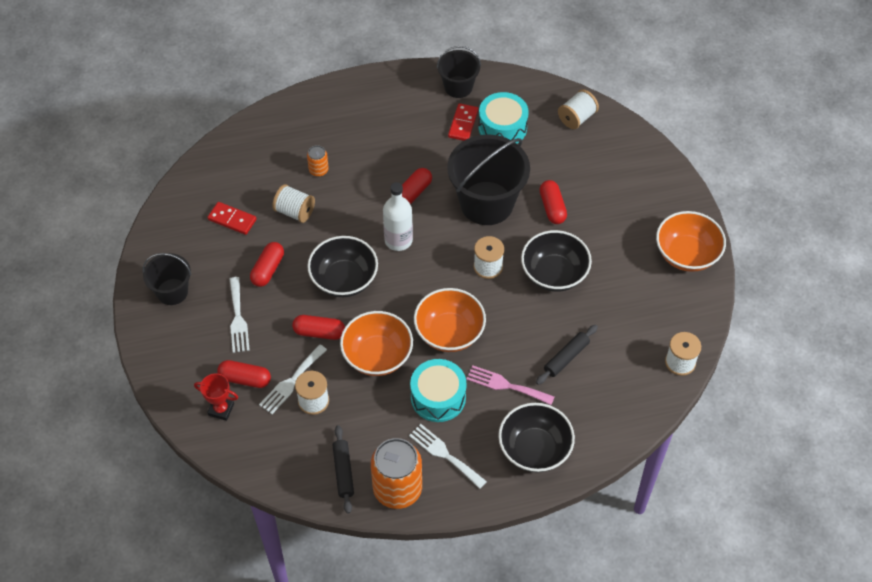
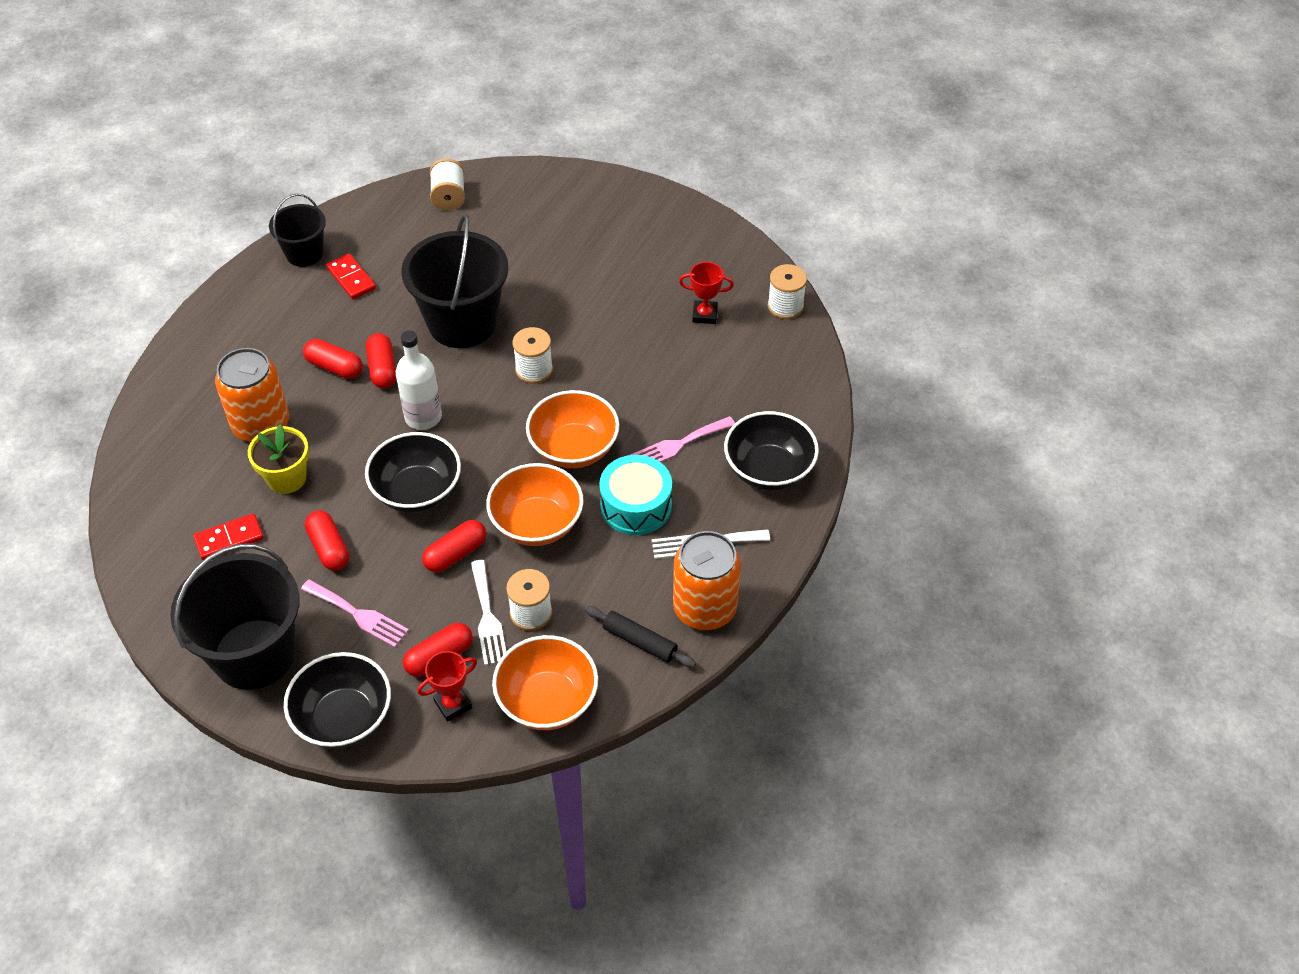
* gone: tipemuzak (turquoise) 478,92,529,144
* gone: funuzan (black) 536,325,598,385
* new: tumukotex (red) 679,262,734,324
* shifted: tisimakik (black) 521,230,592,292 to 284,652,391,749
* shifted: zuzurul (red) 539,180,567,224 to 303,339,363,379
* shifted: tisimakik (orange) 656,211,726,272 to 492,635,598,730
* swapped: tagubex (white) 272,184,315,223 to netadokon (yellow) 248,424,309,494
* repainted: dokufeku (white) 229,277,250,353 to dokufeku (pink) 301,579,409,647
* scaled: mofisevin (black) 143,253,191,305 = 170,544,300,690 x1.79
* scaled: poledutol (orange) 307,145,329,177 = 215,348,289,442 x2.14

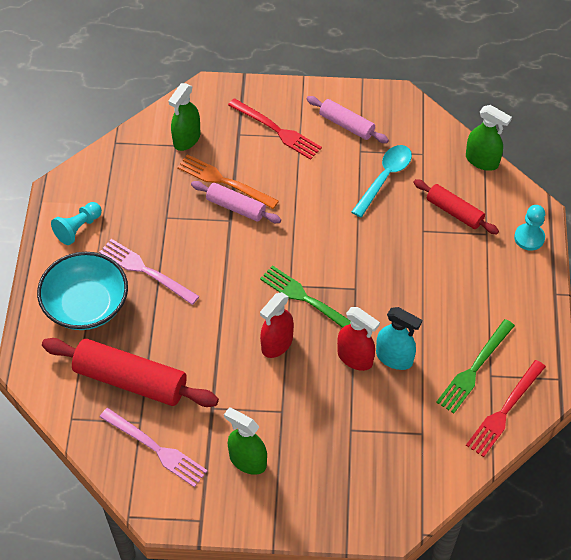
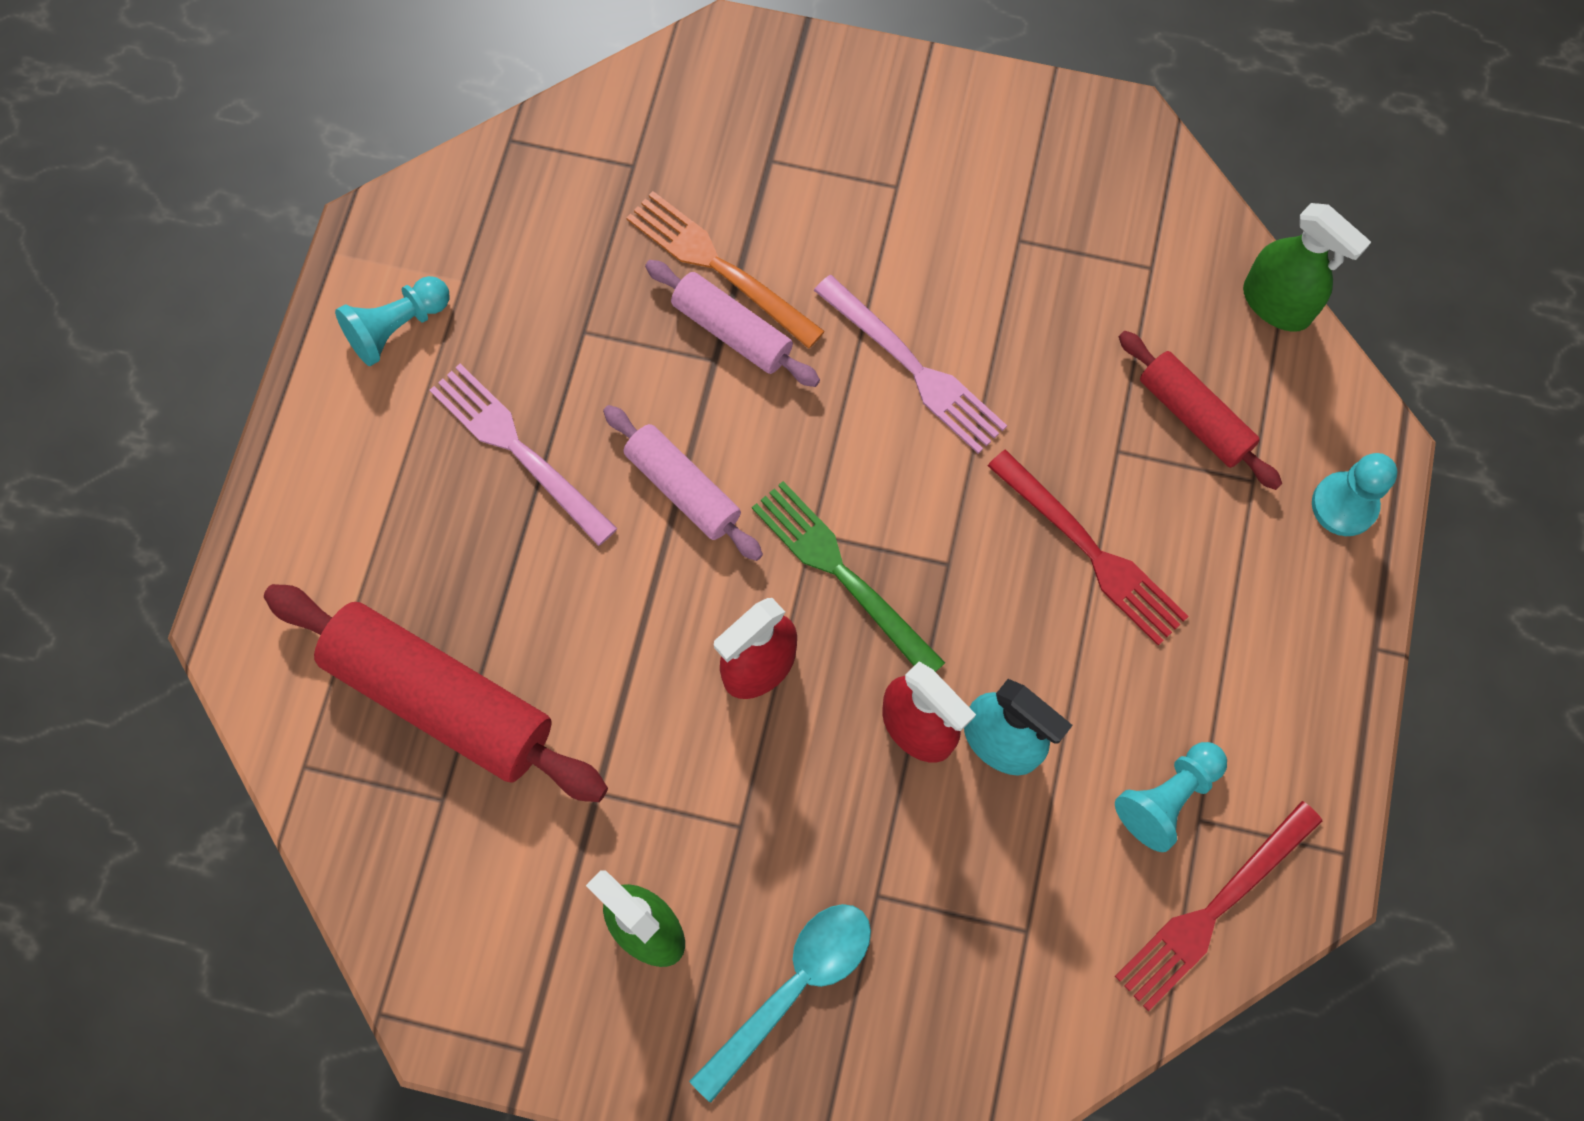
* gone: tisimakik (turquoise) 37,252,128,330
* gone: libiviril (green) 168,83,200,151
* shifted: dokufeku (pink) 100,408,208,487 to 814,275,1007,454
* shifted: dokufeku (red) 228,98,322,160 to 988,449,1189,646
* shifted: funuzan (pink) 306,96,389,143 to 603,405,763,561
* shifted: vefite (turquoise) 352,145,412,217 to 689,904,871,1103
* swapped: dokufeku (green) 436,319,515,413 to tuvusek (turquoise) 1115,742,1227,852

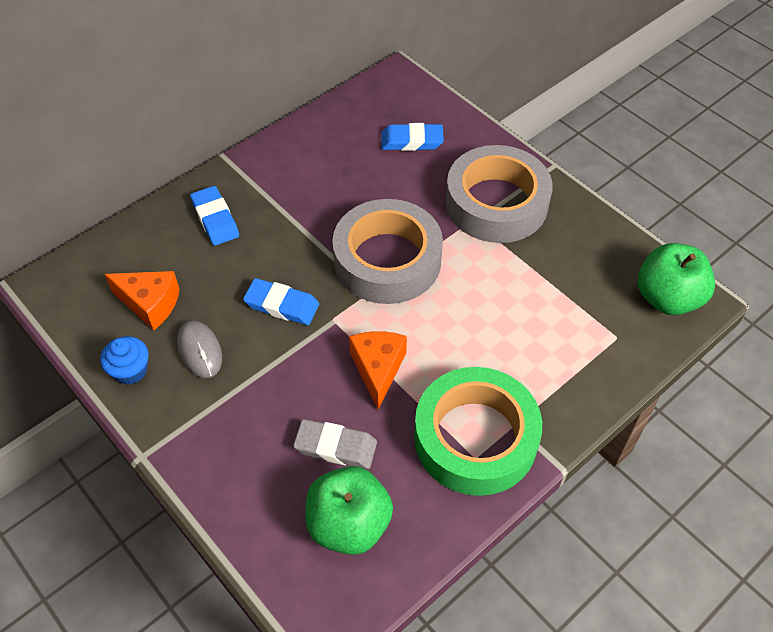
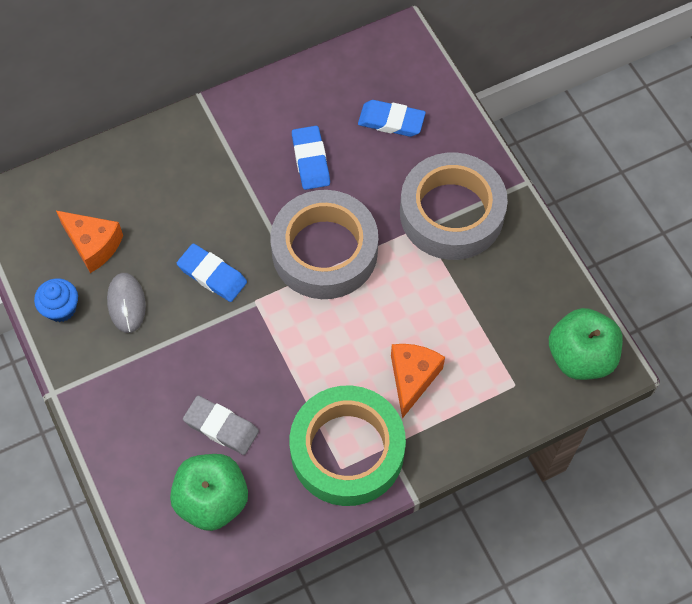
* shifted: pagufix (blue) 190,186,239,246 to 292,126,330,190
* shifted: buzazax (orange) 349,331,407,410 to 391,344,445,419

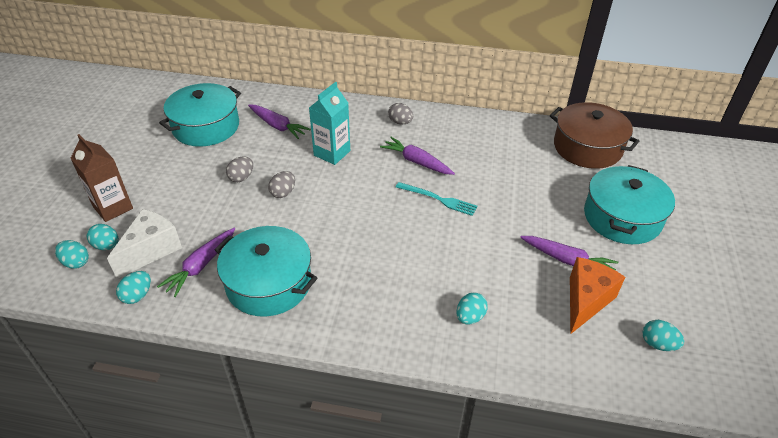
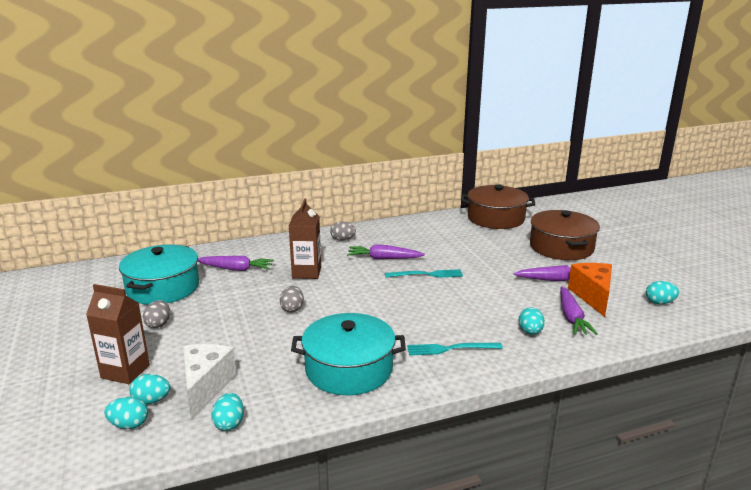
* new: dokufeku (turquoise) 407,343,503,355
* shifted: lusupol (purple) 157,228,235,297 to 560,286,598,335
* shifted: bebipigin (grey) 226,156,253,182 to 143,300,170,328
* repainted: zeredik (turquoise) 309,82,350,165 to zeredik (brown) 289,198,321,279
* repainted: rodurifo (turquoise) 584,165,675,244 to rodurifo (brown) 530,210,600,260

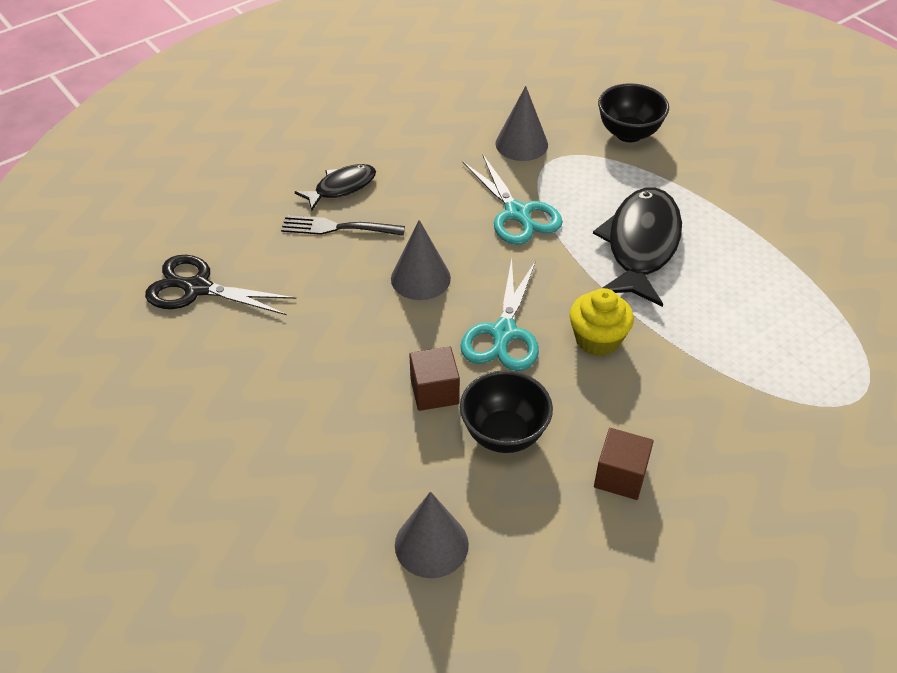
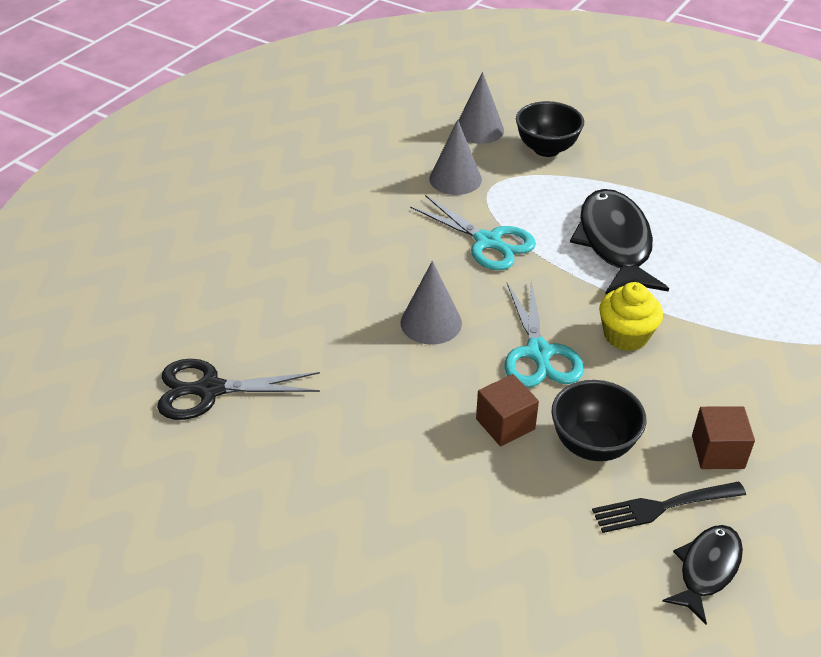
* shifted: dokufeku (black) 281,215,405,236 to 592,482,746,533
* shifted: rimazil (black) 295,164,376,211 to 662,525,743,624
* shifted: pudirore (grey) 395,491,469,578 to 458,72,504,144

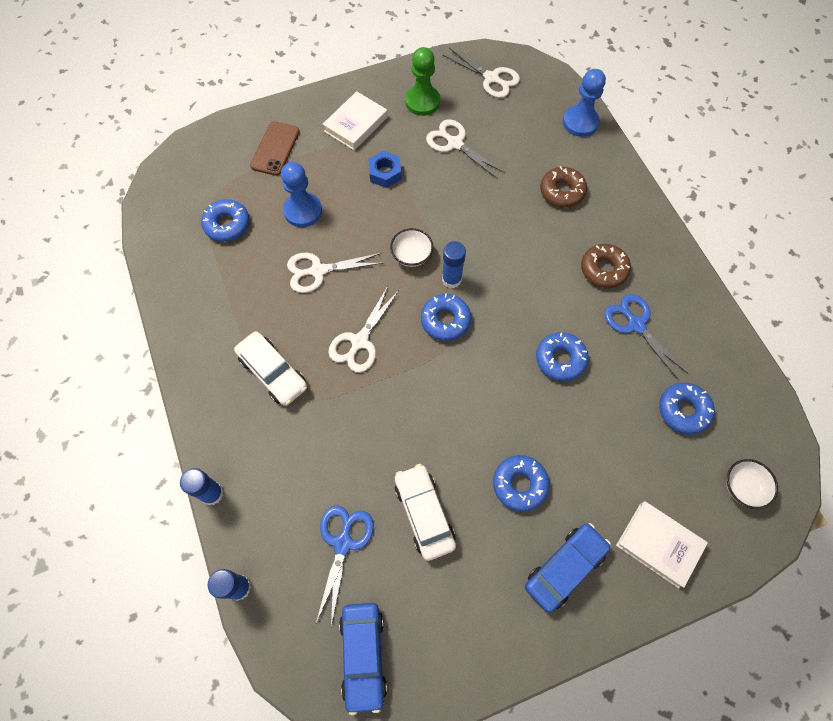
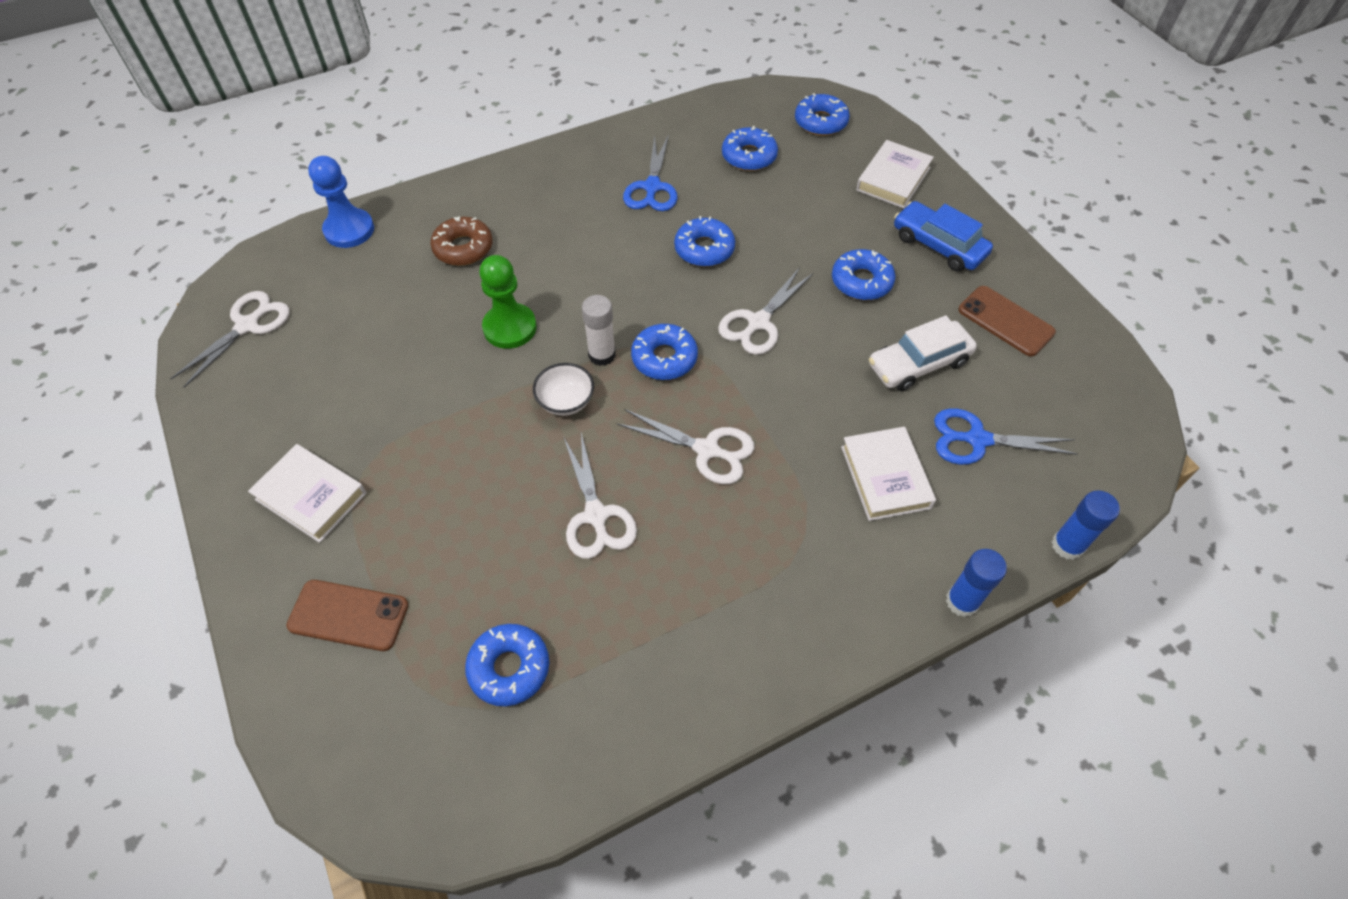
* gone: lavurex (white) 234,331,307,406
* gone: tuvusek (blue) 281,162,322,227
* gone: lavurex (blue) 339,603,387,715
* gone: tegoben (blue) 368,151,402,188
* gone: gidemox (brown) 581,244,631,288
* new: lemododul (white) 841,427,936,521
* new: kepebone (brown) 958,286,1056,356
* shifted: tuvusek (green) 405,47,441,116 to 479,255,537,349
* shifted: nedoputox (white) 426,119,505,179 to 718,267,814,355
* swapped: tisimakik (white) 726,459,778,509 to gidemox (blue) 795,93,850,136
* repainted: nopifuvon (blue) 442,241,466,288 to nopifuvon (white) 582,295,616,366
* rotated: nedoputox (blue) 604,294,689,380 = 623,135,678,211 45 degrees counterclockwise

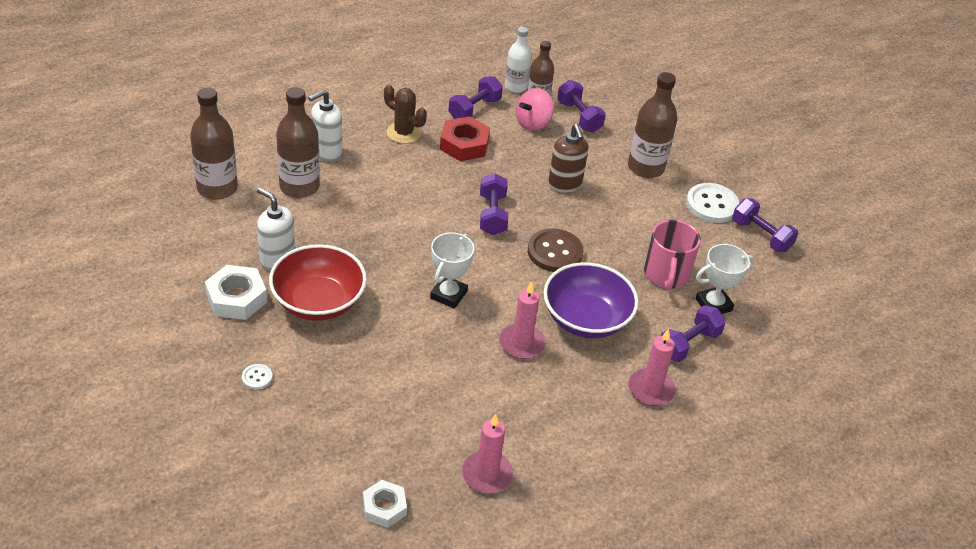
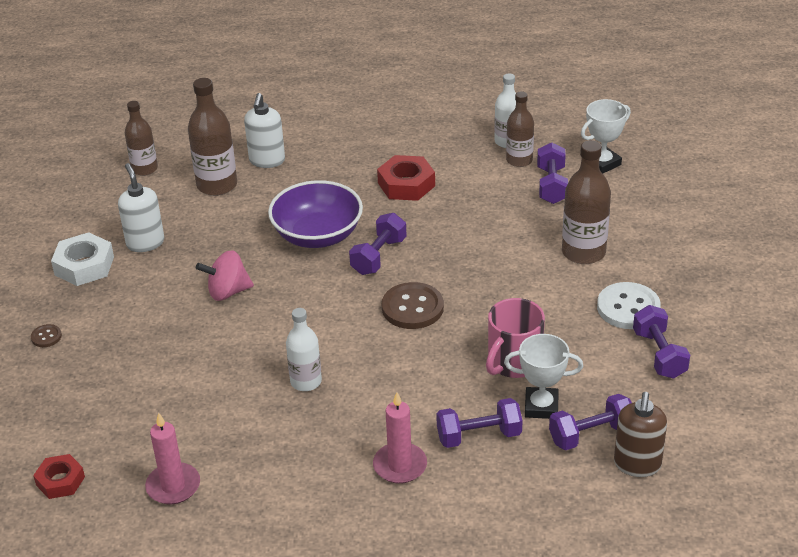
* gone: tisimakik (red) 269,244,367,321
* gone: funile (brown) 384,85,427,144
* shifted: tumukotex (white) 430,232,474,309 to 581,99,631,174
* shifted: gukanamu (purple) 448,76,503,119 to 549,394,632,450
* shifted: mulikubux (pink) 516,88,554,131 to 196,250,254,301
* shifted: tisimakik (purple) 543,262,639,338 to 268,180,363,248
* shifted: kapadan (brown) 548,124,589,193 to 614,392,667,477
* swapped: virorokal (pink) 499,281,545,359 to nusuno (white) 286,308,322,391
* repainted: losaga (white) 242,364,273,390 to losaga (brown) 31,324,62,347
* repainted: tegoben (white) 363,480,407,528 to tegoben (red) 33,454,85,499
* rotated: kapadan (white) 308,90,342,162 = 244,93,285,168 75 degrees counterclockwise
* scaled: nusuno (brown) 190,87,238,200 = 125,101,158,176 x0.65

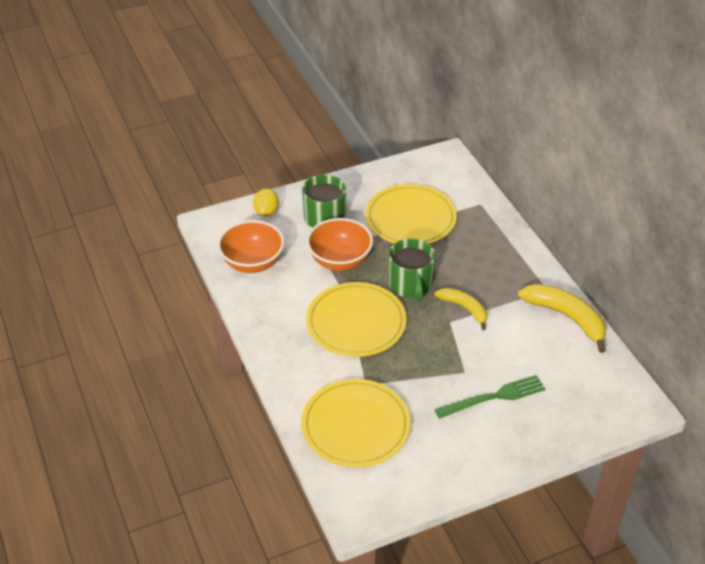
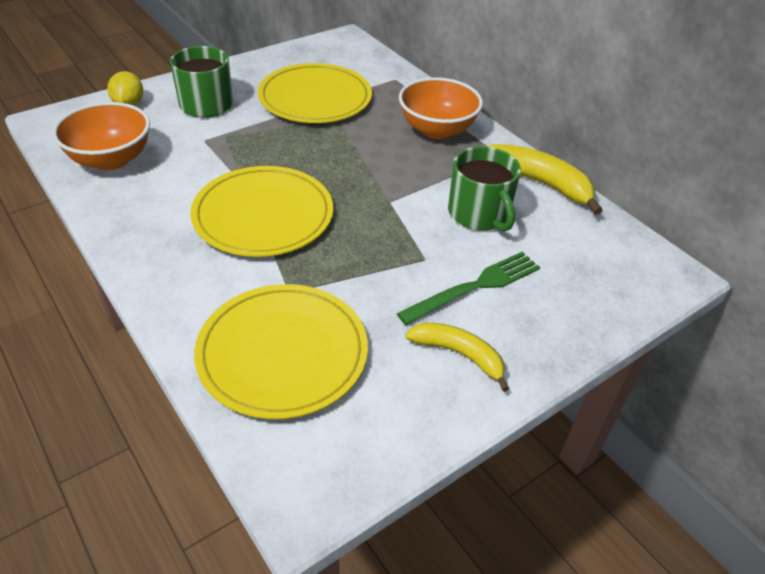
* shifted: tisimakik (orange) 307,218,373,271 to 399,77,483,139
* shifted: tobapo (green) 389,239,435,301 to 448,146,521,231
* shifted: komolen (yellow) 434,288,487,330 to 405,322,509,392

